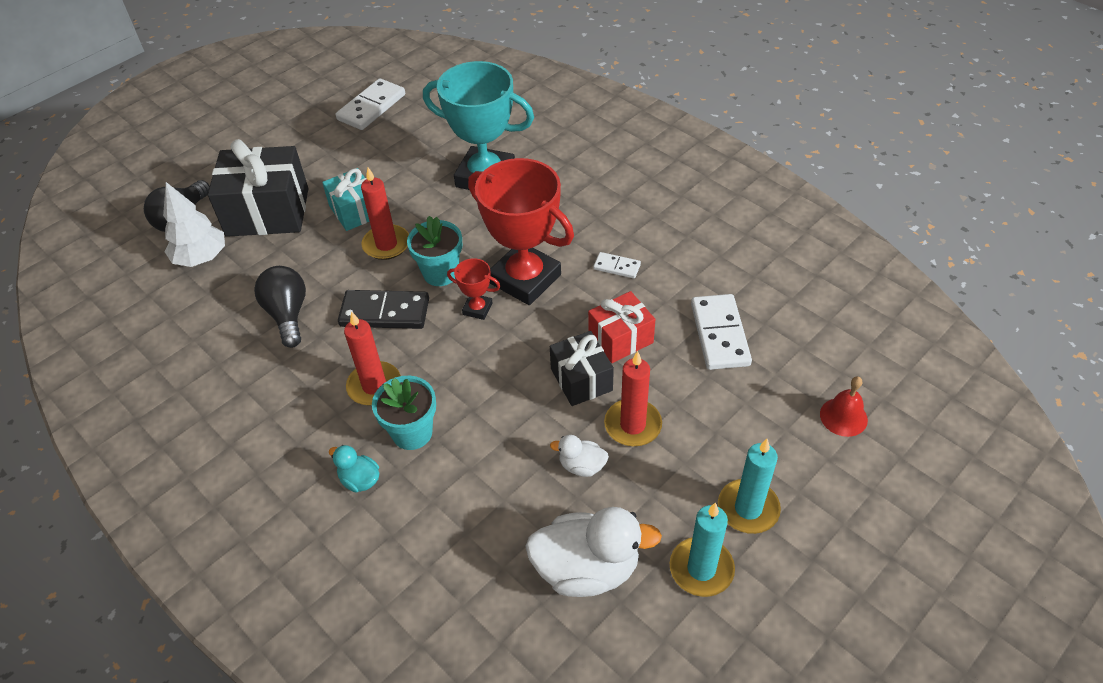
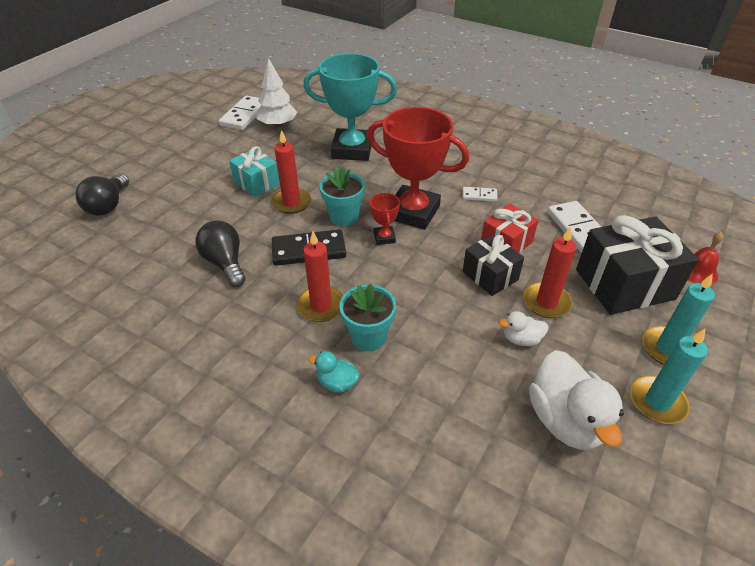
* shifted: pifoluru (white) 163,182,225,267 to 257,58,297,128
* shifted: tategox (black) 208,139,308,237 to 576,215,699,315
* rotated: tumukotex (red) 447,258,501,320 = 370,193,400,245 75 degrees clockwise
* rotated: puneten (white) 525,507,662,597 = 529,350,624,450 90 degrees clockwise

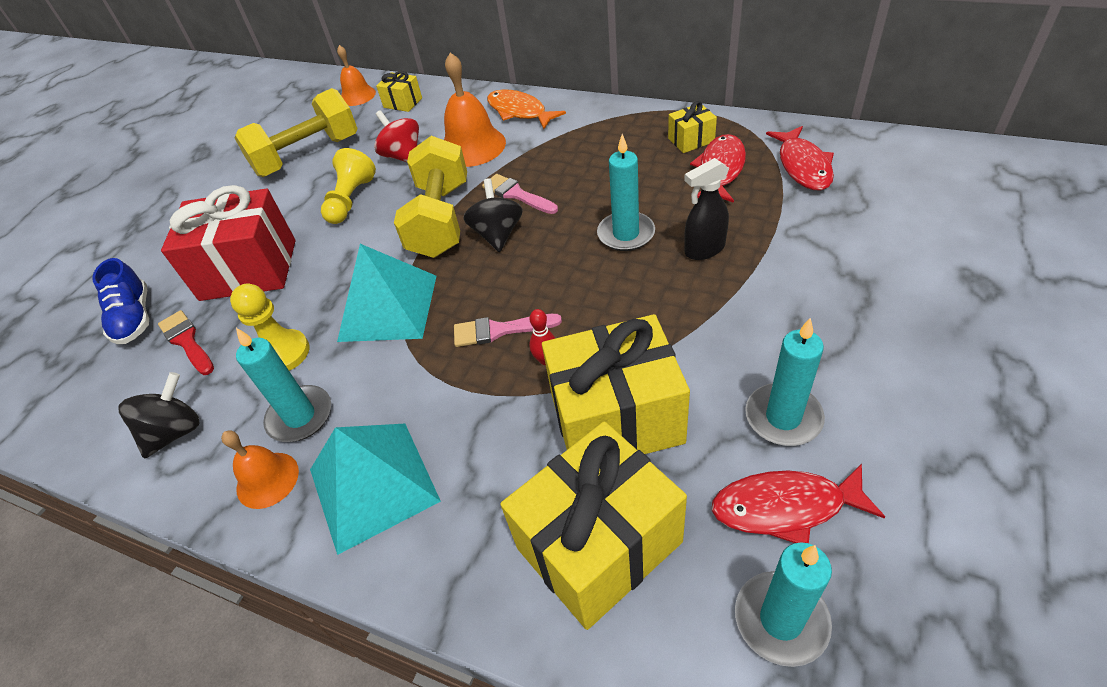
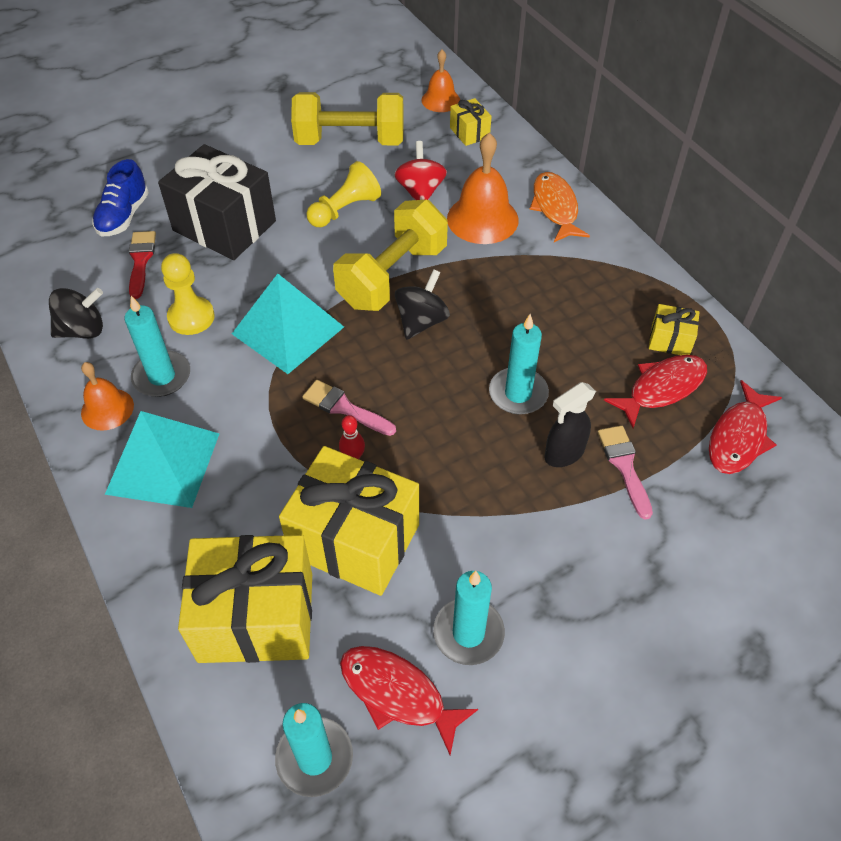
* shifted: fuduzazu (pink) 482,174,558,214 to 598,425,653,520
* repainted: tategox (red) 161,185,295,301 to tategox (black) 158,144,276,260
* rotated: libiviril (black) 684,158,729,260 = 544,382,596,467 45 degrees counterclockwise

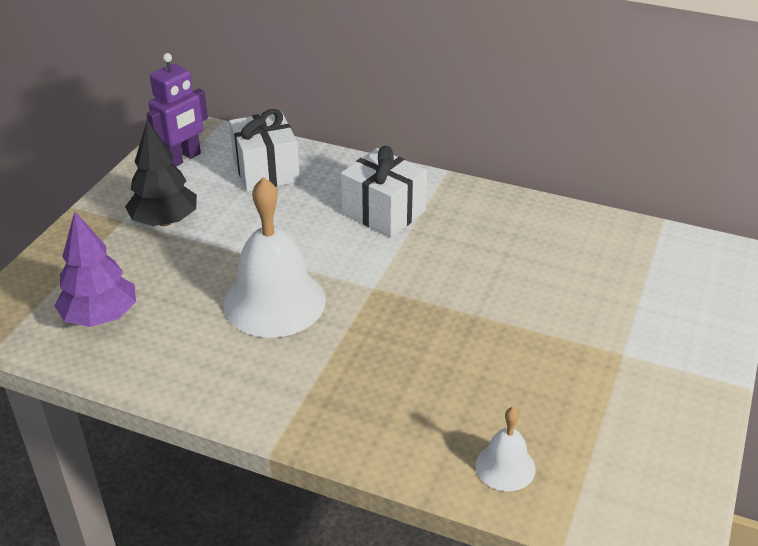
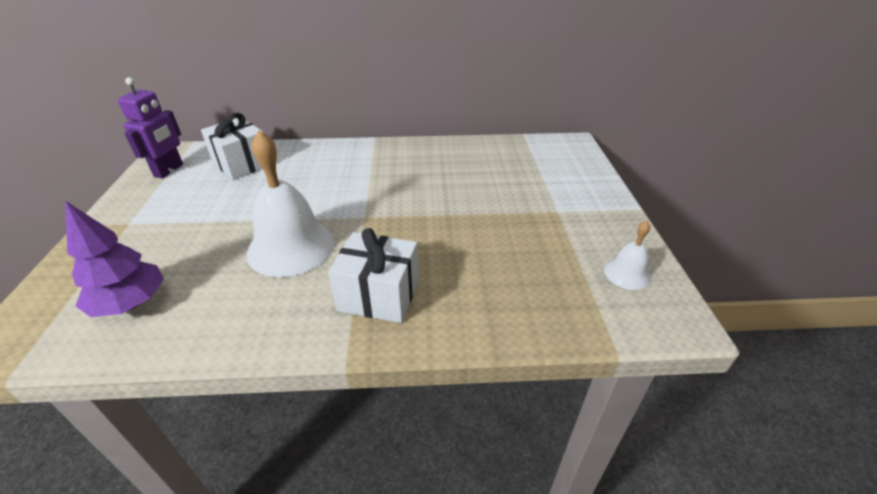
* gone: pifoluru (black) 125,120,197,226
* shifted: tategox (white) 341,146,427,238 to 328,228,419,323
* shifted: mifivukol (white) 475,407,536,491 to 604,221,651,290

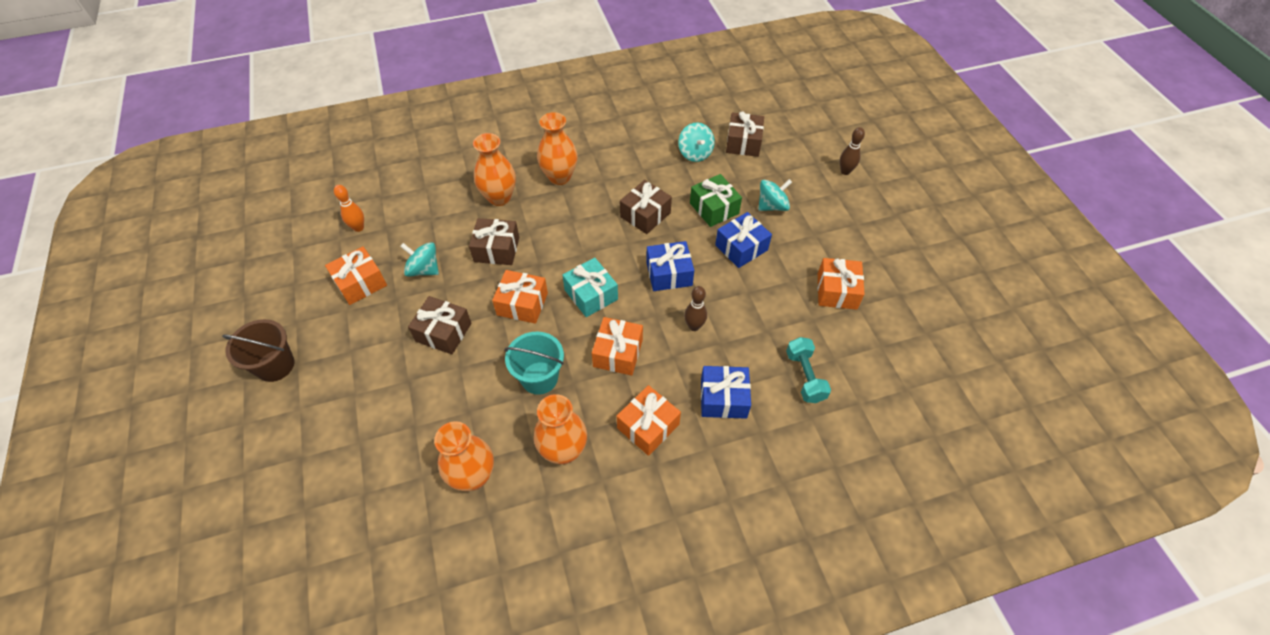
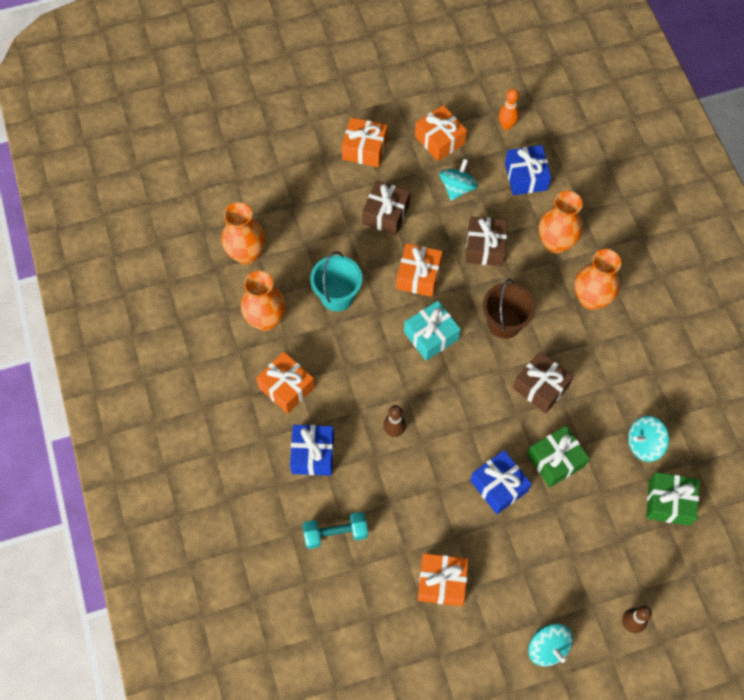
* shifted: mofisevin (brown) 222,319,294,382 to 483,279,536,339
* shifted: tategox (orange) 592,317,643,376 to 342,117,387,167
* shifted: tategox (blue) 646,241,694,291 to 505,145,551,195
* shifted: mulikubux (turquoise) 758,179,792,211 to 528,624,573,667
* repainted: tategox (brown) 726,111,764,157 to tategox (green) 646,472,699,526

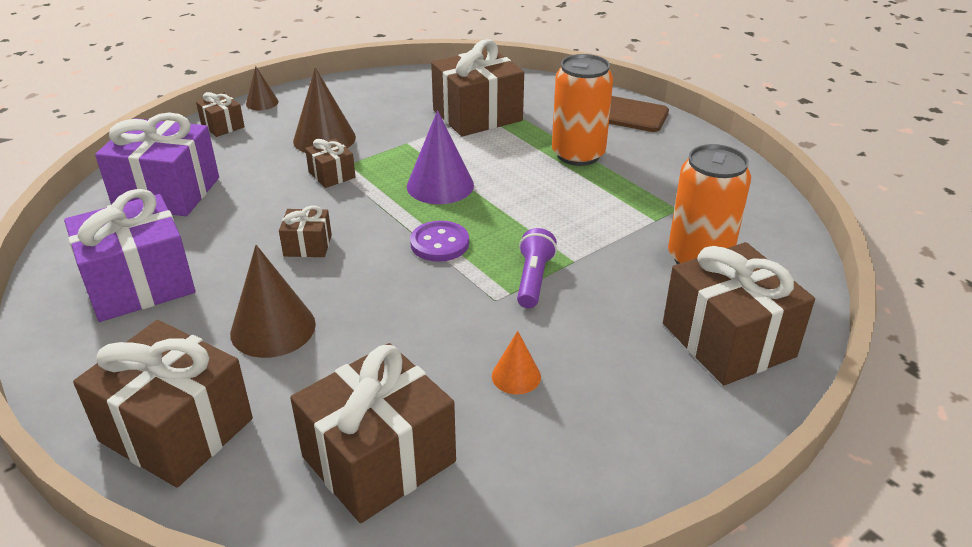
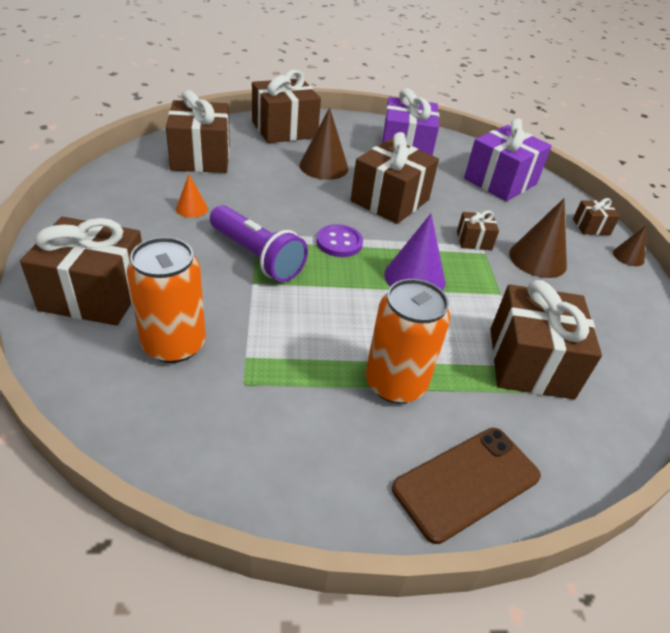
* scaled: tategox (brown) 279,206,332,257 = 351,132,439,224 x2.09
* scaled: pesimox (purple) 517,228,557,308 = 210,205,308,282 x1.62

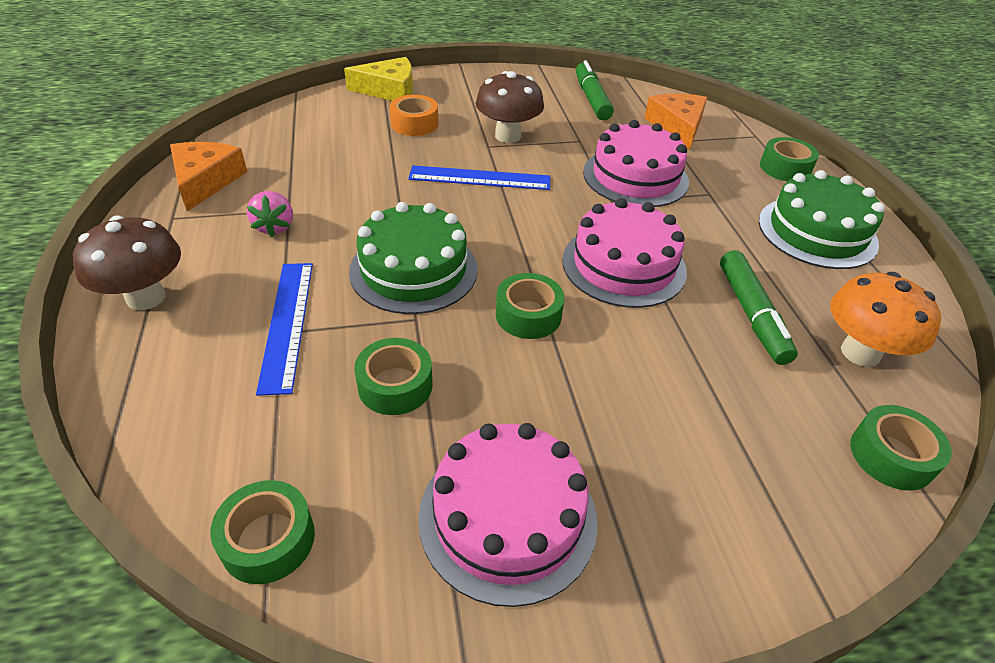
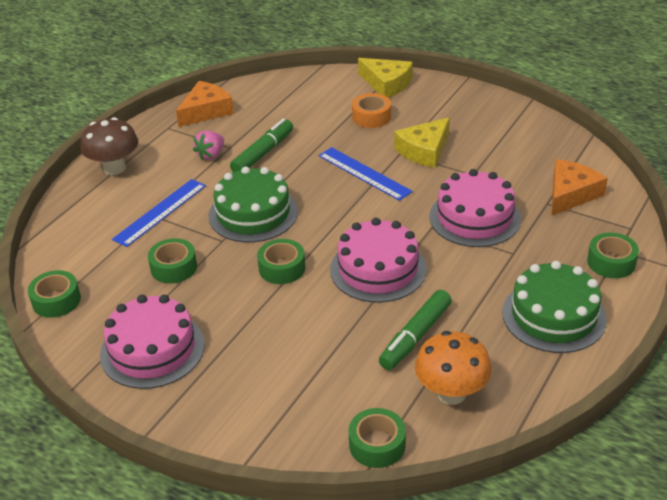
* shifted: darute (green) 576,60,614,120 to 230,118,293,172
* swapped: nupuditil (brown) 476,71,544,143 to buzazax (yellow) 394,117,450,168

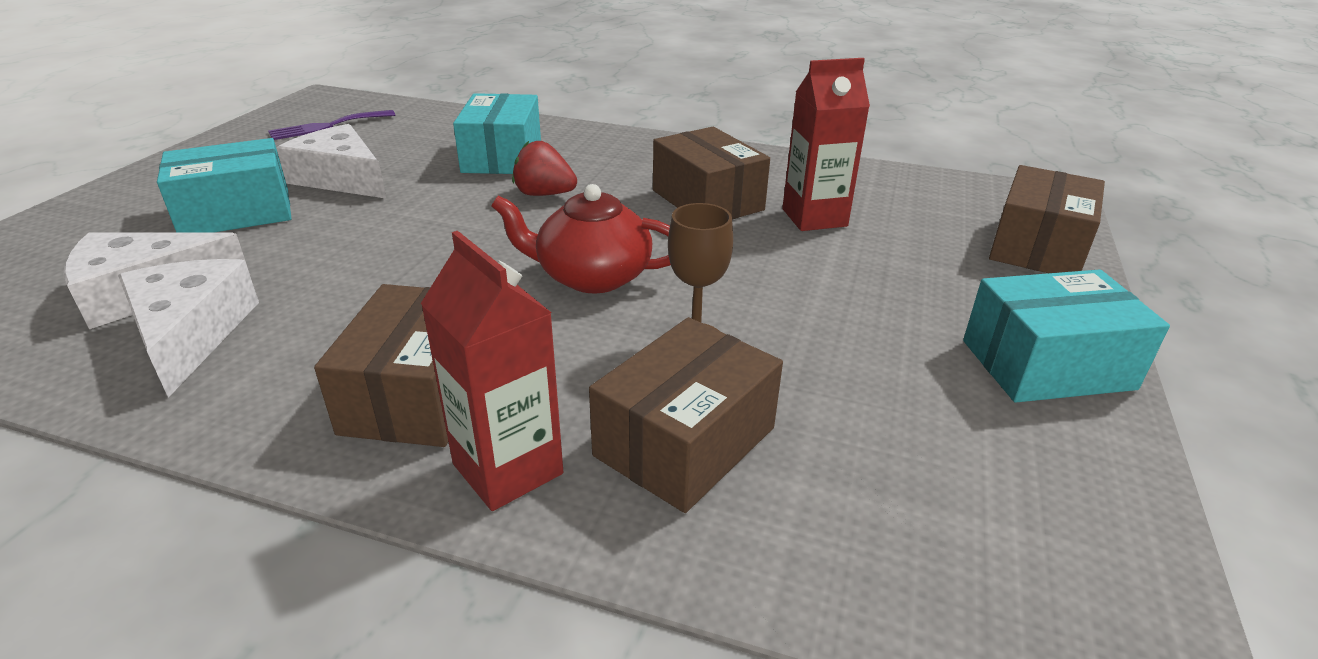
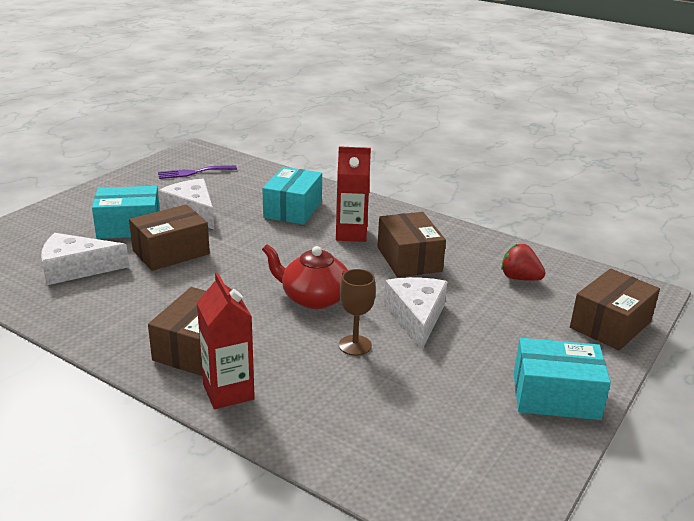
* shifted: buzazax (white) 118,259,259,398 to 384,277,447,350
* shifted: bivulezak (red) 512,141,577,196 to 501,244,545,280
* shifted: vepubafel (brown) 589,317,783,513 to 129,204,210,271
* shifted: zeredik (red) 782,58,870,231 to 336,146,371,242

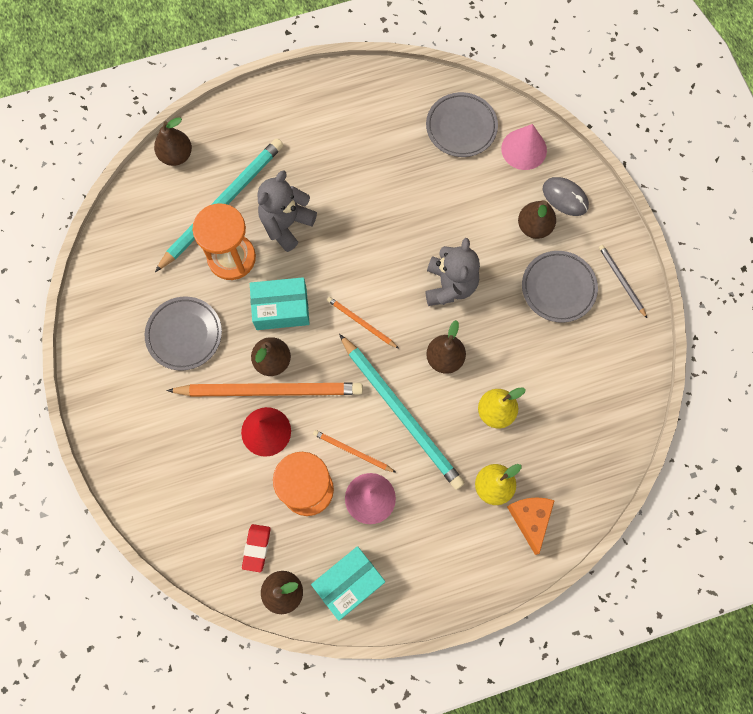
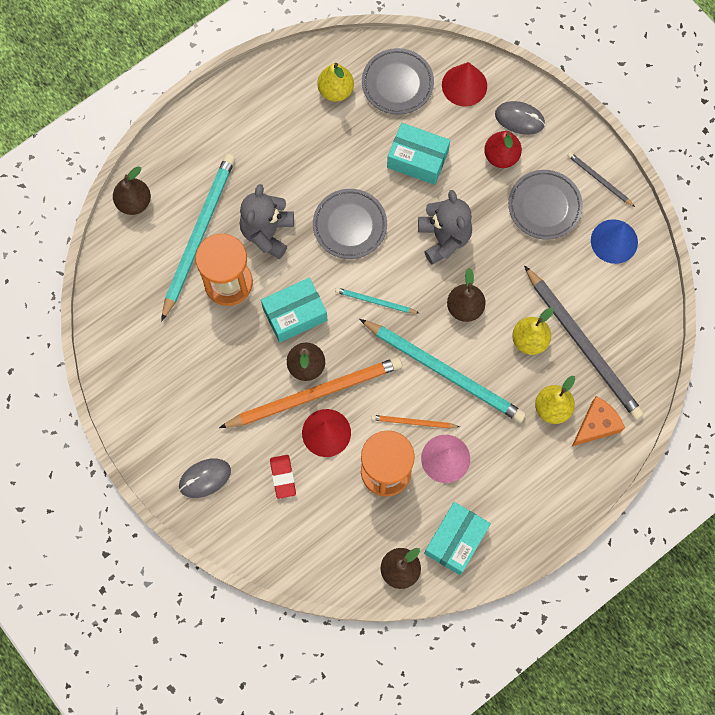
* new: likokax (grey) 179,458,231,498
* new: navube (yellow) 317,63,354,102
* new: vepubafel (turquoise) 387,123,450,185
* new: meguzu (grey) 524,266,644,420
* new: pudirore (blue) 591,219,638,264
* shifted: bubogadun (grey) 145,297,222,371 to 313,189,387,259
* shifted: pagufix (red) 242,524,271,572 to 270,455,296,499
* repainted: meguzu (orange) 327,297,399,349 to meguzu (turquoise) 335,288,419,314
* repainted: pudirore (pink) 501,124,547,170 to pudirore (red) 442,62,487,107
* repainted: navube (brown) 518,200,556,239 to navube (red) 484,131,522,168
* rotated: buzazax (orange) 507,497,555,555 = 572,396,625,446 75 degrees clockwise

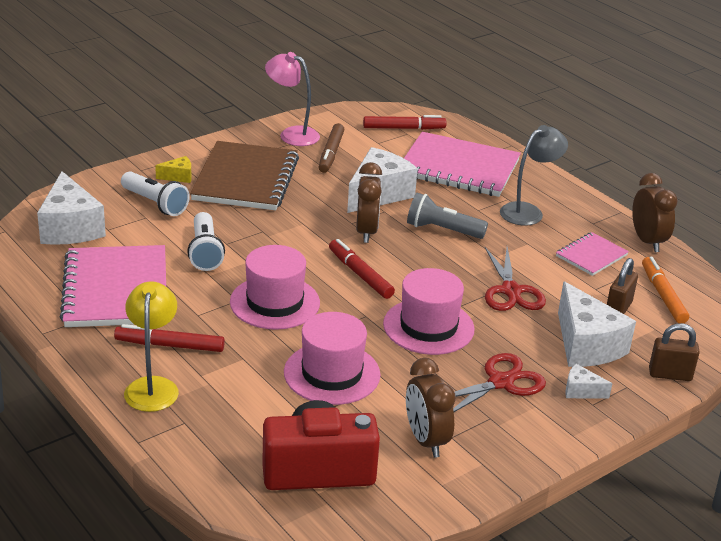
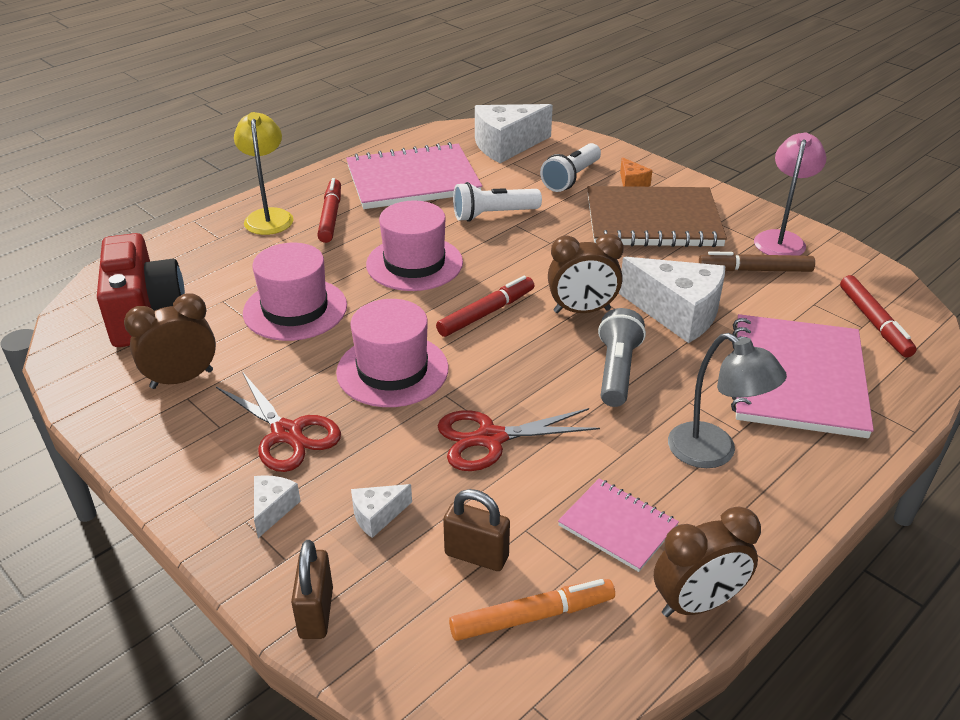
* repainted: buzazax (yellow) 155,156,192,183 to buzazax (orange) 620,157,652,187
* rotated: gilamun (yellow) 124,281,179,412 = 234,112,294,235 90 degrees counterclockwise
* scaled: buzazax (white) 558,282,636,367 = 351,484,412,538 x0.46

